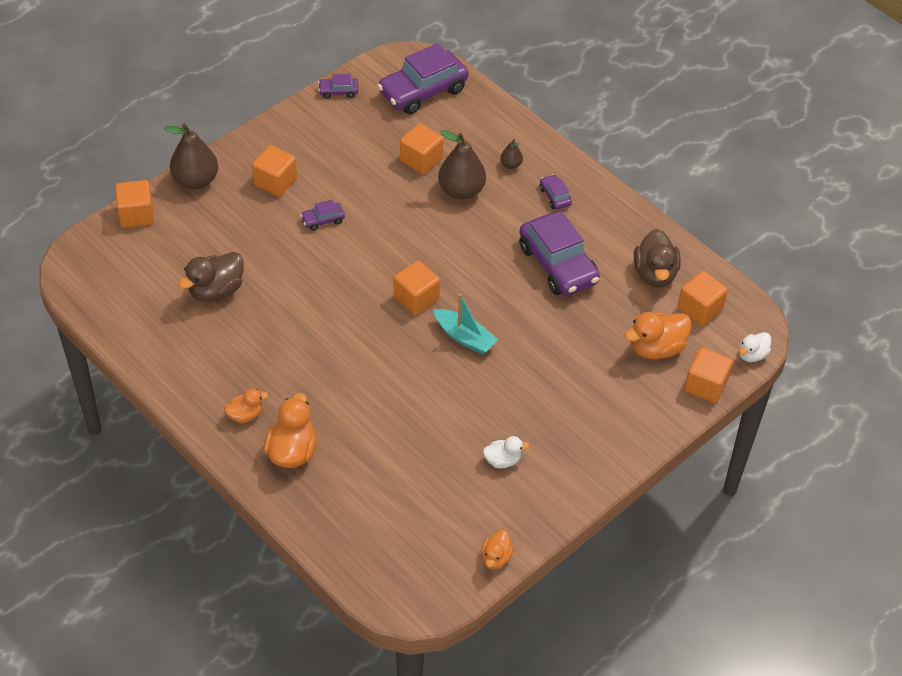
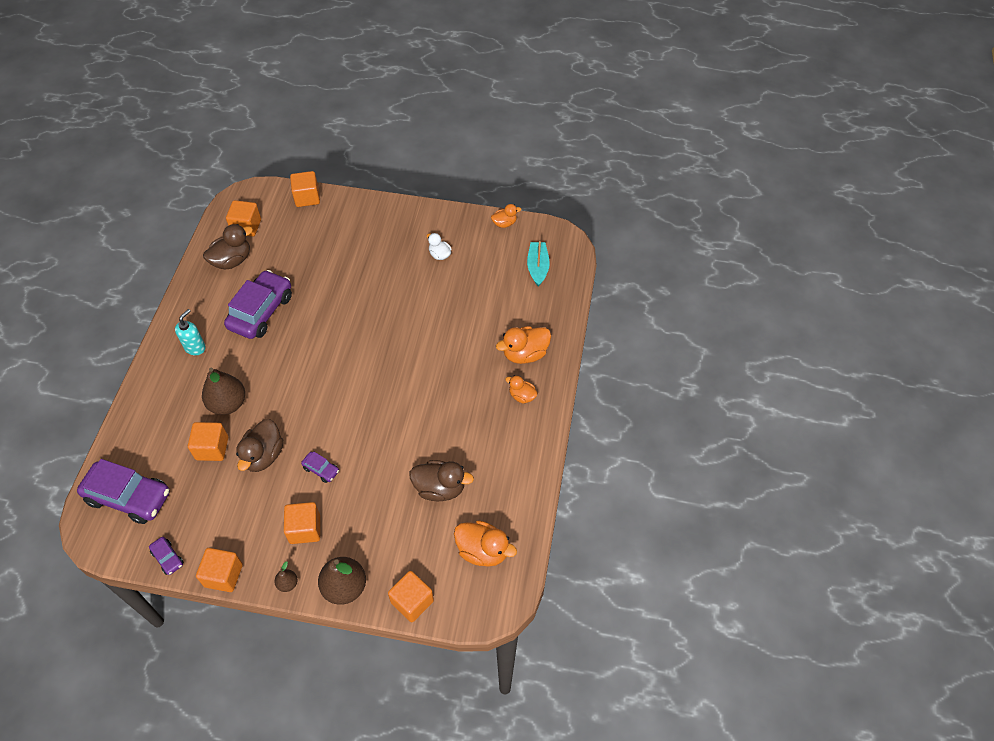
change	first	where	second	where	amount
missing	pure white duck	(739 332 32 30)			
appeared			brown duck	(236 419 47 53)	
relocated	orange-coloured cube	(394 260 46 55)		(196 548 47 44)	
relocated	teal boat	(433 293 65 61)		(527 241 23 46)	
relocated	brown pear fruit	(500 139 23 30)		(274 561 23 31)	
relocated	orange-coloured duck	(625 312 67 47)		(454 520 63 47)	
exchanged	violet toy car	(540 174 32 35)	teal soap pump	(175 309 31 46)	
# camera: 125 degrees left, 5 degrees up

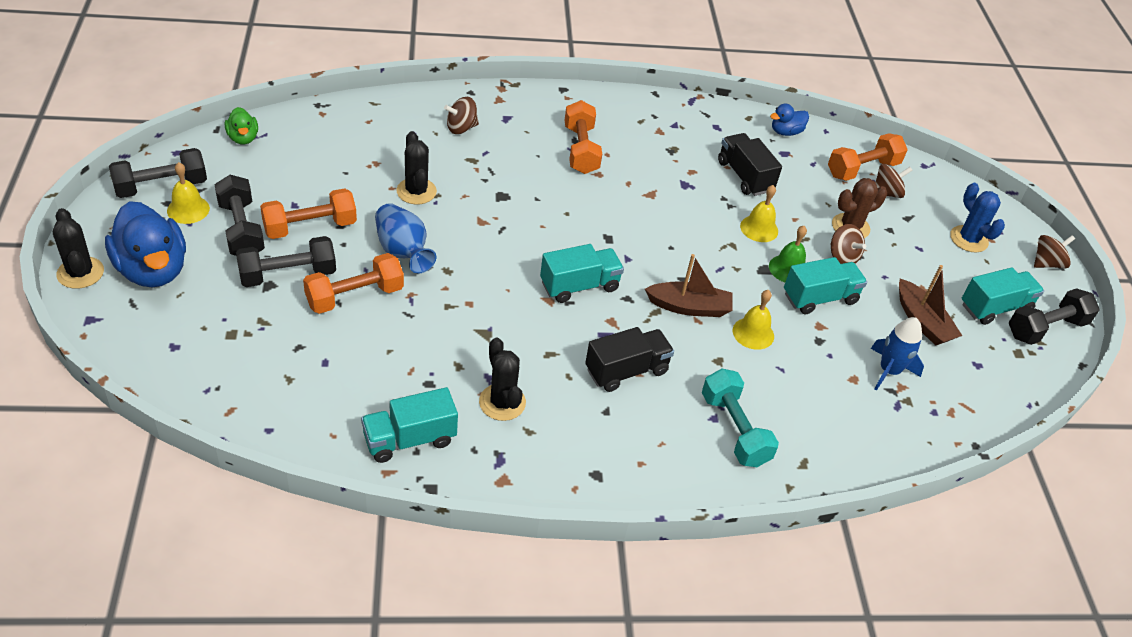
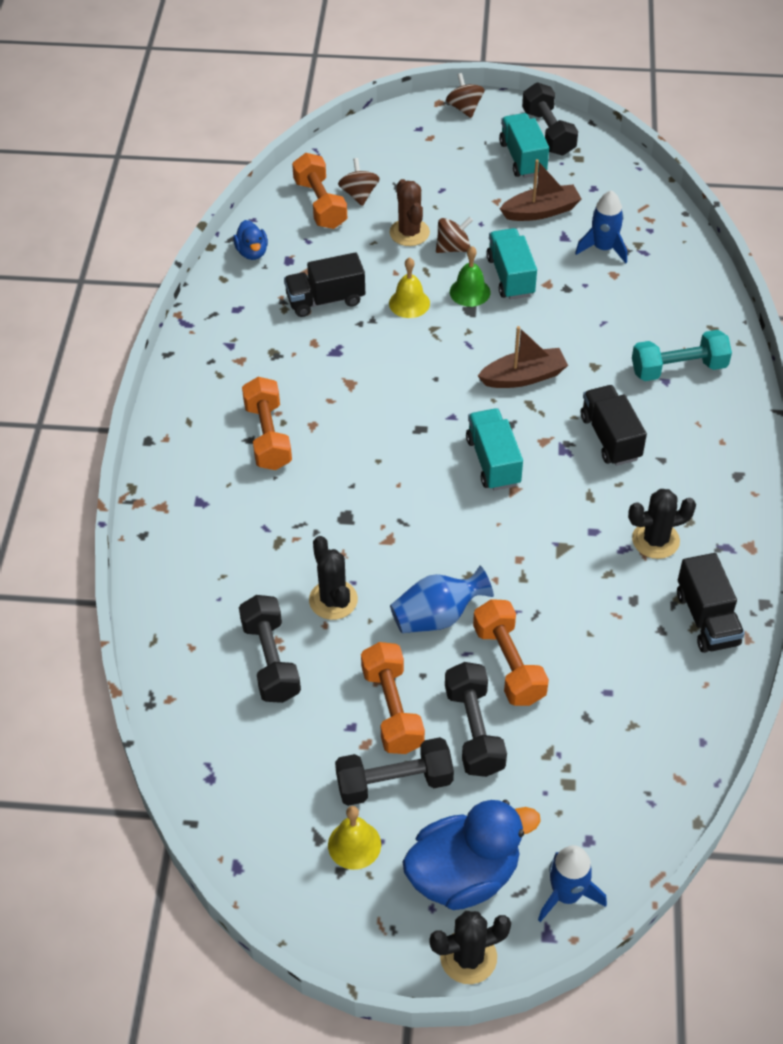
change	first	where	second	where	amount
missing	emerald duck	(225 107 33 37)			
missing	brown whirligig	(444 97 35 37)			
missing	golden school bell	(733 290 41 60)			
missing	blue saguaro cactus	(950 183 55 70)			
appeared			blue toy rocket	(538 845 69 77)	
relocated	black hand weight	(109 148 98 50)		(239 595 62 108)	
colour	teal toy truck	(361 387 97 76)	black toy truck	(677 553 68 100)	
spun	black saguaro cactus	(396 131 41 74)		(309 536 49 84)	75 degrees clockwise
spun	orange-coloured hand weight	(565 100 37 74)		(242 377 50 93)	75 degrees clockwise
spun	brown boat	(645 254 87 63)		(478 326 90 62)	60 degrees clockwise
# camera: 75 degrees left, 5 degrees up

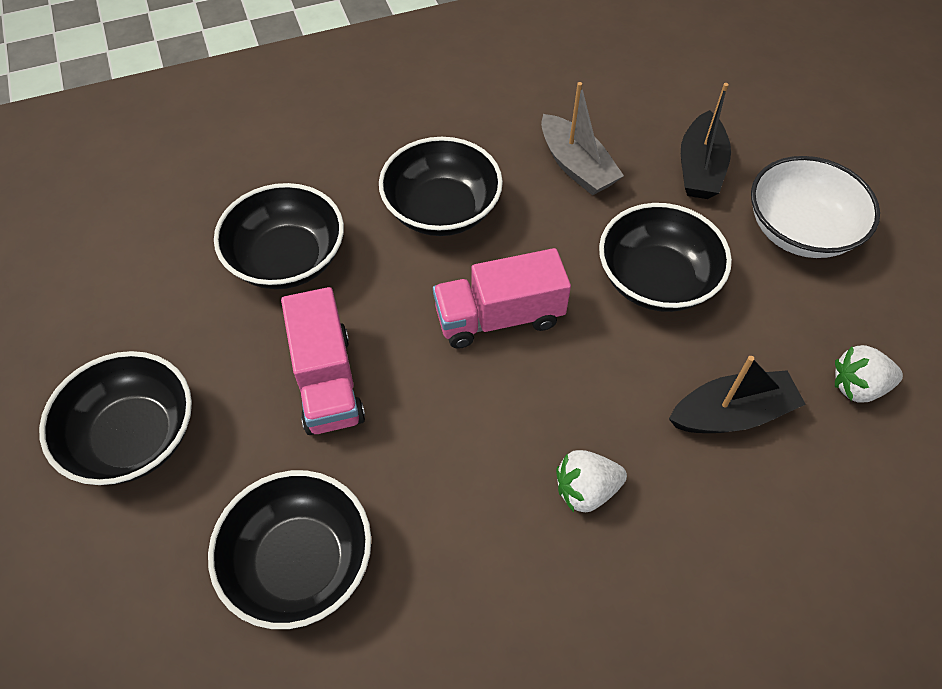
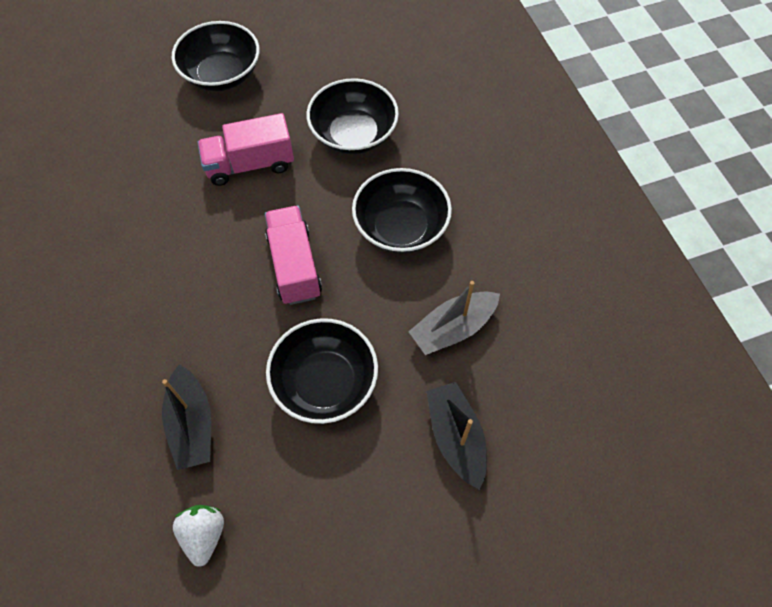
change	first	where	second	where	amount
missing	black deep dish	(208 470 163 159)			
missing	pure white berry	(556 450 71 62)			
missing	pure white deep dish	(751 156 129 102)			
spun	black boat	(681 83 50 116)		(426 382 61 108)	60 degrees clockwise
# camera: 90 degrees right, 5 degrees up

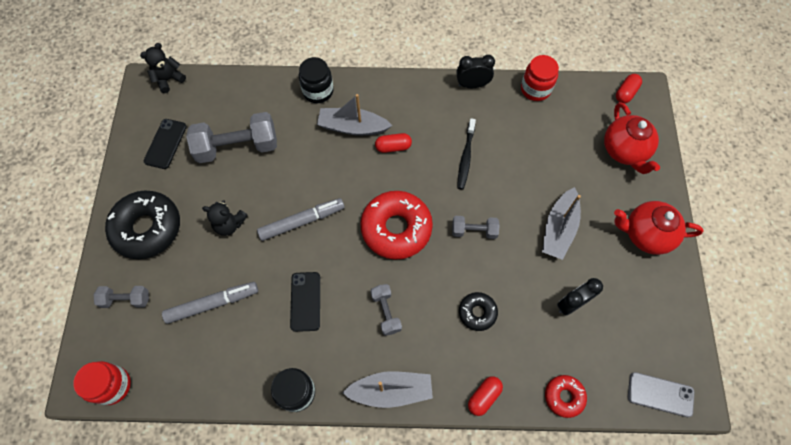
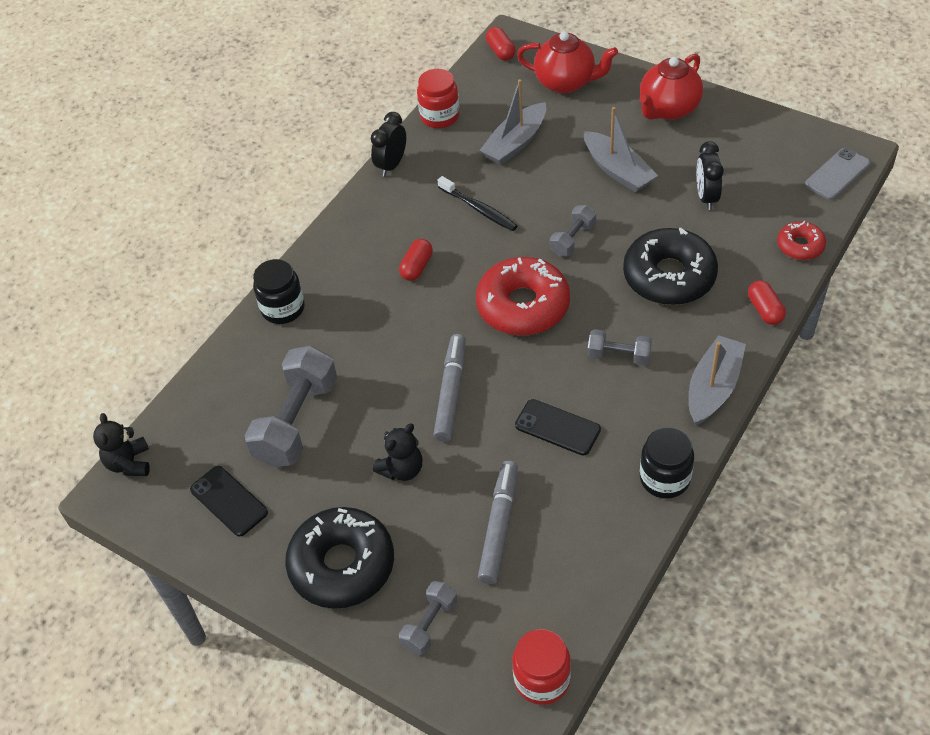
change	first	where	second	where	amount
relocated	gray boat	(317 94 76 42)		(479 79 67 86)	
size	black glazed donut	(459 292 39 39)		(623 228 95 77)	x1.94
# camera: 55 degrees left, 15 degrees down

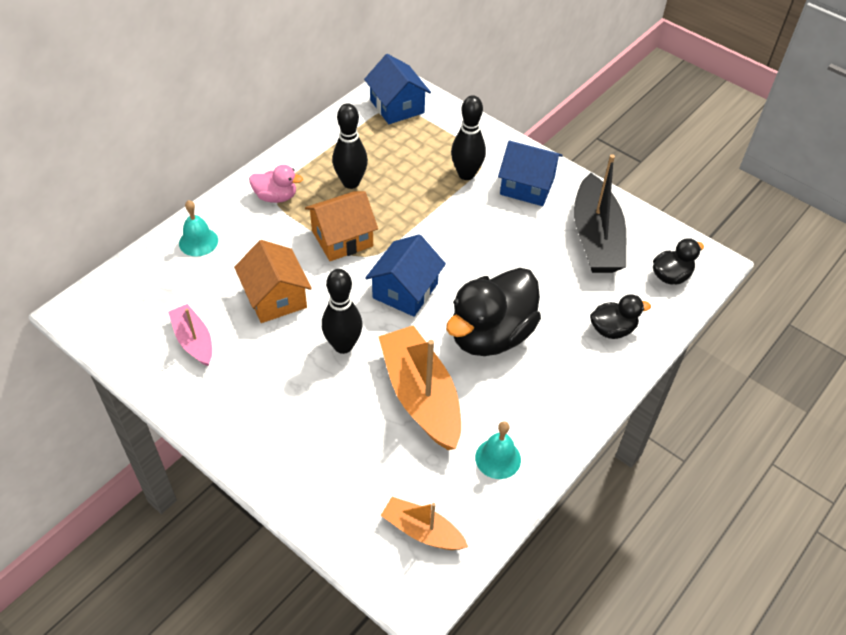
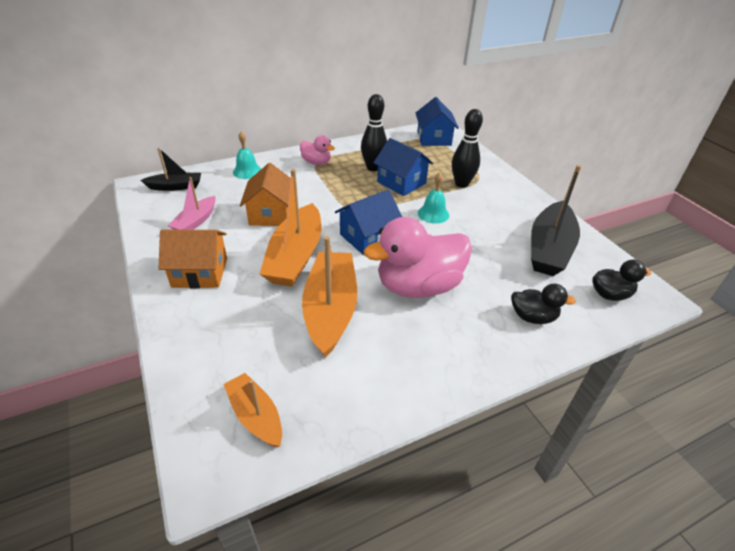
change	first	where	second	where	amount
appeared			black boat	(141 148 60 43)	
relocated	orange-coloured house	(305 191 73 70)		(158 230 69 58)	
relocated	teal school bell	(475 421 46 58)		(418 172 31 52)	
relocated	blue house	(498 140 65 66)		(373 138 60 58)	
exchanged	black tenpin	(322 269 40 85)	orange-coloured boat	(260 169 61 118)	
colour	black duck	(446 268 95 88)	pink duck	(364 217 108 81)	
spun	pink boat	(168 304 44 62)		(168 177 48 53)	150 degrees counterclockwise
# camera: 25 degrees right, 10 degrees down

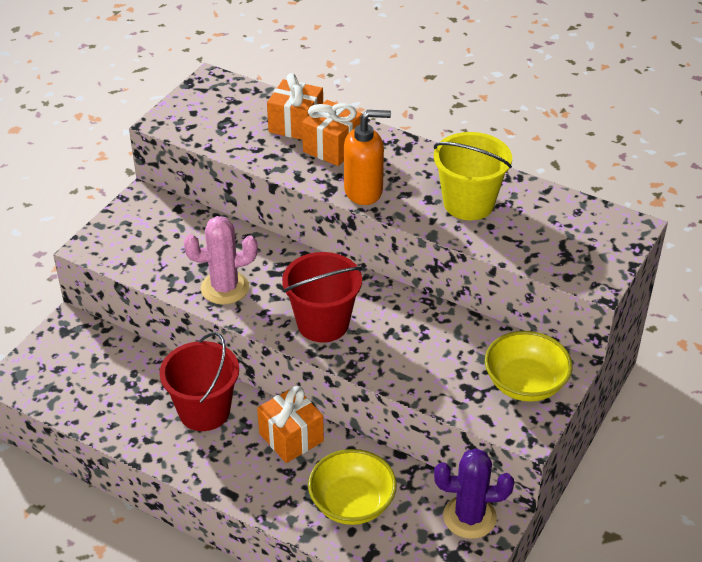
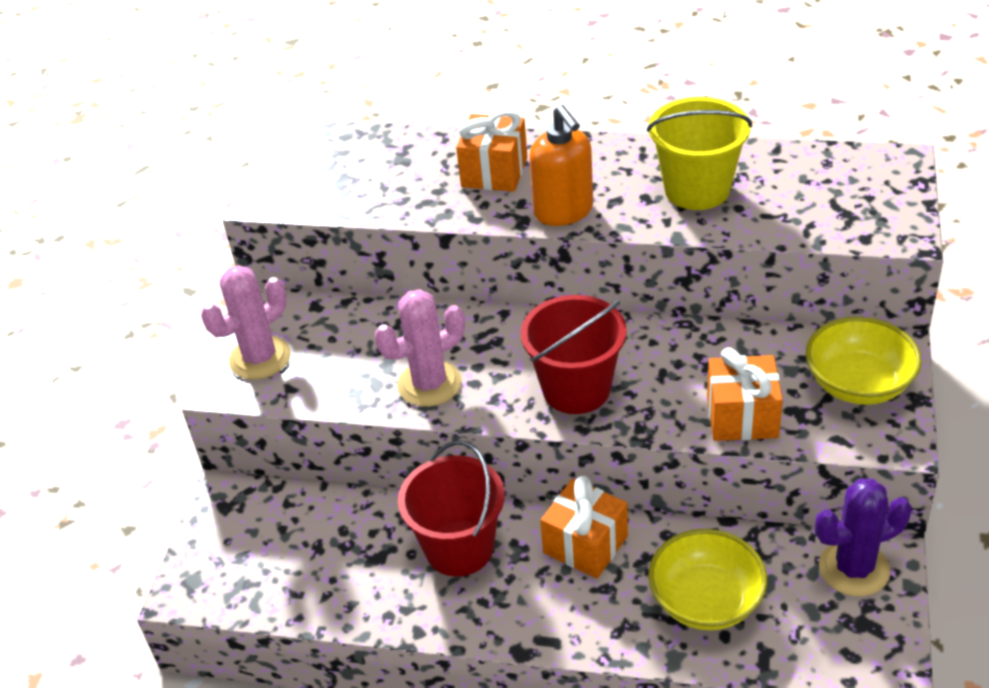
change	first	where	second	where	amount
appeared			pink saguaro cactus	(201 265 89 115)	
relocated	orange-coloured present	(267 73 56 67)		(707 347 76 94)	
spun	orange-coloured soap pump	(344 110 47 95)		(529 105 64 121)	90 degrees clockwise
# camera: 15 degrees left, 0 degrees up

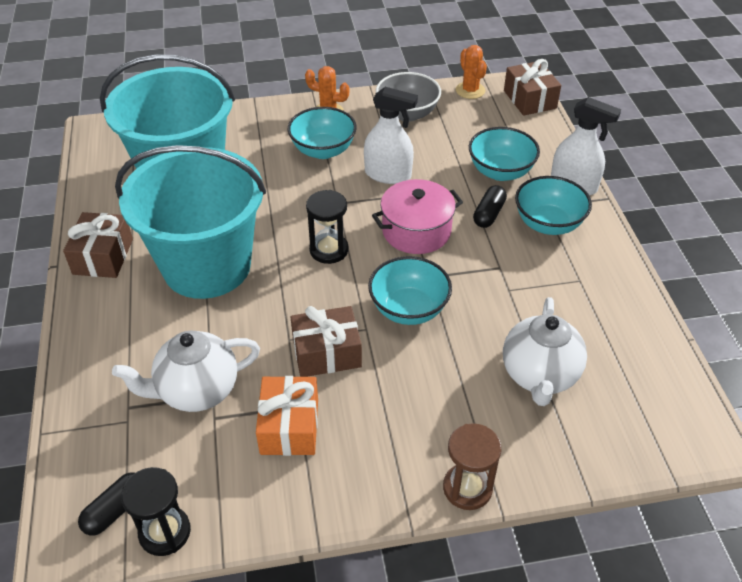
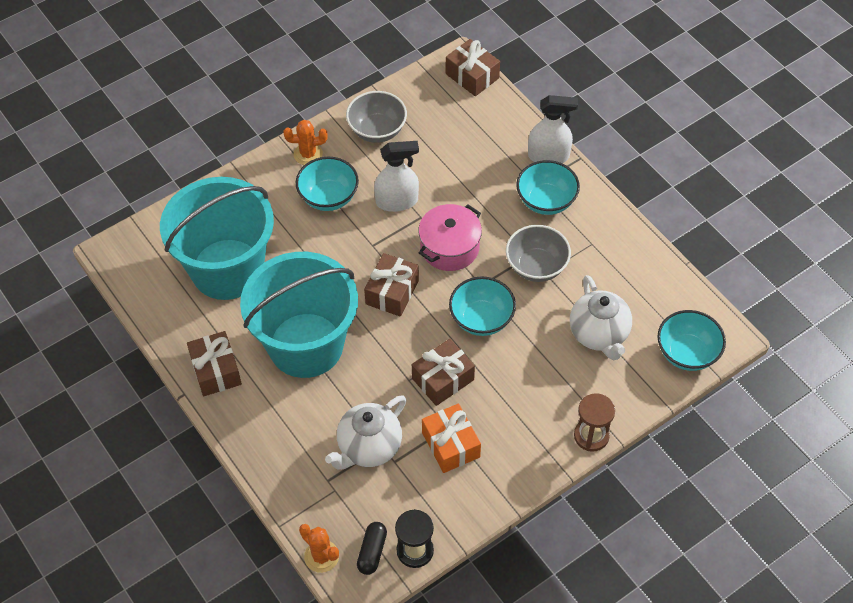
change	first	where	second	where	amount
missing	black pill	(473 185 34 43)			
appeared			gray deep dish	(506 225 65 57)	
relocated	orange-coloured saguaro cactus	(456 45 31 54)		(299 524 40 49)	
relocated	teal deep dish	(469 127 71 54)		(657 310 69 61)	
exchanged	black sandglass	(306 190 42 74)	brown present	(364 253 55 64)	
# camera: 25 degrees left, 10 degrees up

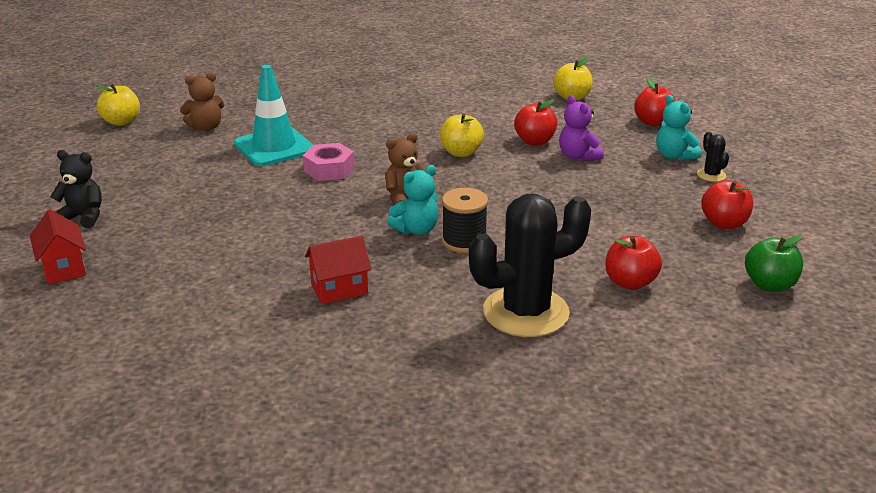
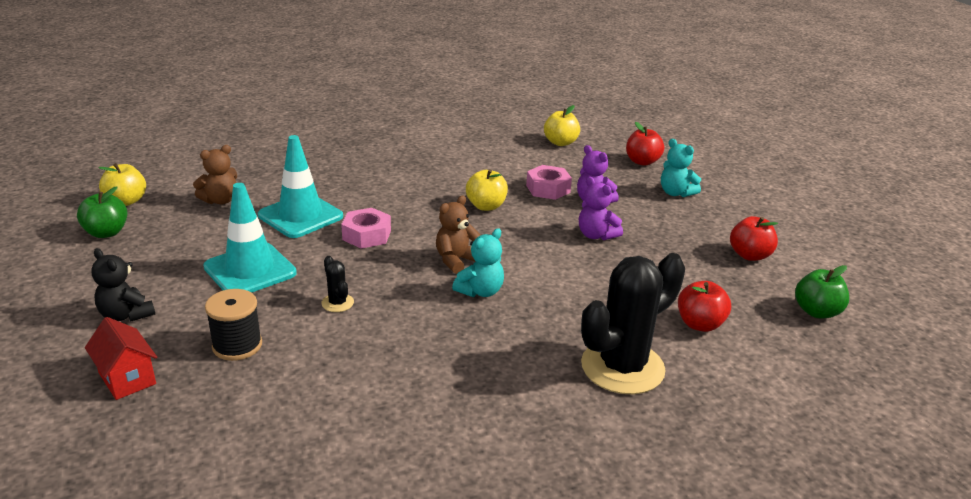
change	first	where	second	where	amount
missing	crimson house	(305 236 67 68)			
appeared			emerald toy apple	(77 187 51 51)	
appeared			teal safety cone	(203 183 94 110)	
appeared			violet teddy	(579 177 44 63)	
relocated	black bobbin	(442 188 46 65)		(205 289 57 72)	
relocated	black saguaro cactus	(697 132 32 50)		(321 256 33 56)	
exchanged	crimson toy apple	(514 99 43 46)	pink hex nut	(526 165 46 35)	
spun	black teddy	(50 150 52 78)		(92 248 63 74)	135 degrees counterclockwise
# camera: 15 degrees left, 0 degrees up

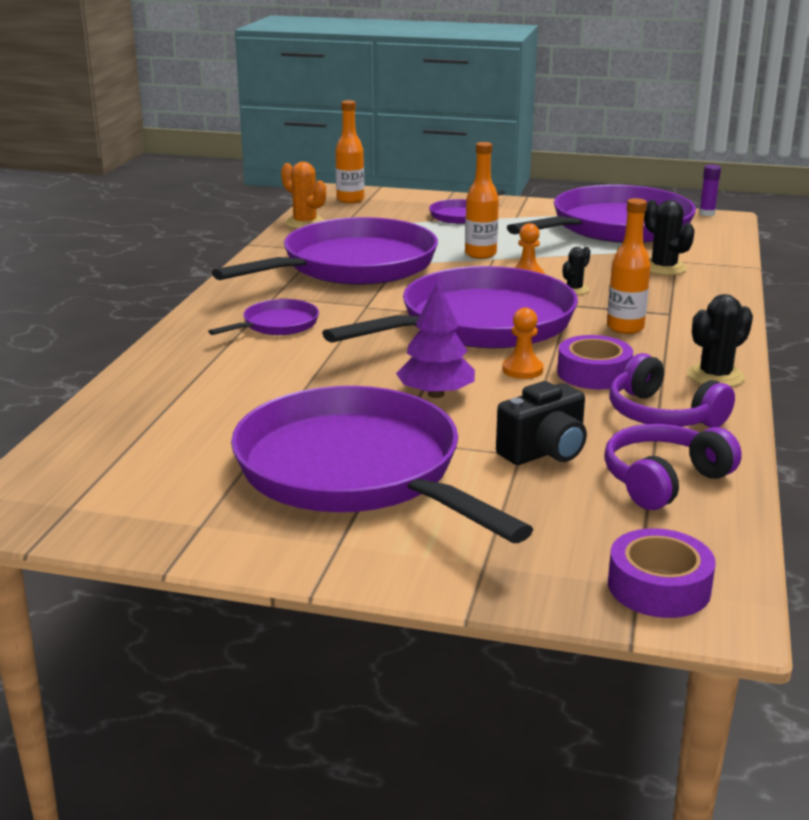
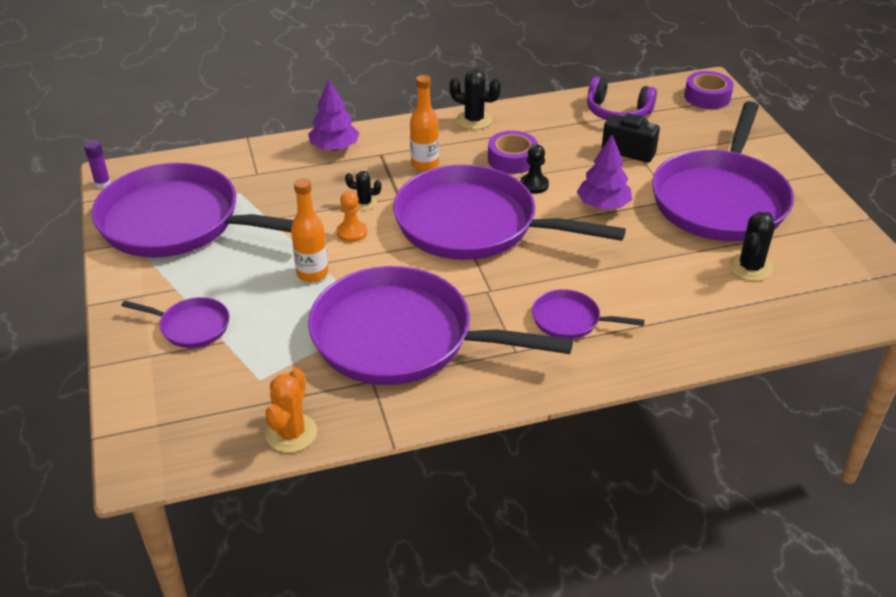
change	first	where	second	where	amount
missing	orange-coloured flask	(335 100 29 103)			
missing	violet headset	(609 353 126 74)			
appeared			violet toy tree	(308 80 52 71)	
relocated	black saguaro cactus	(644 200 51 75)		(729 212 46 69)	
colour	orange-coloured chess pawn	(502 308 41 71)	black chess pawn	(520 144 29 50)	
# camera: 120 degrees left, 15 degrees up

